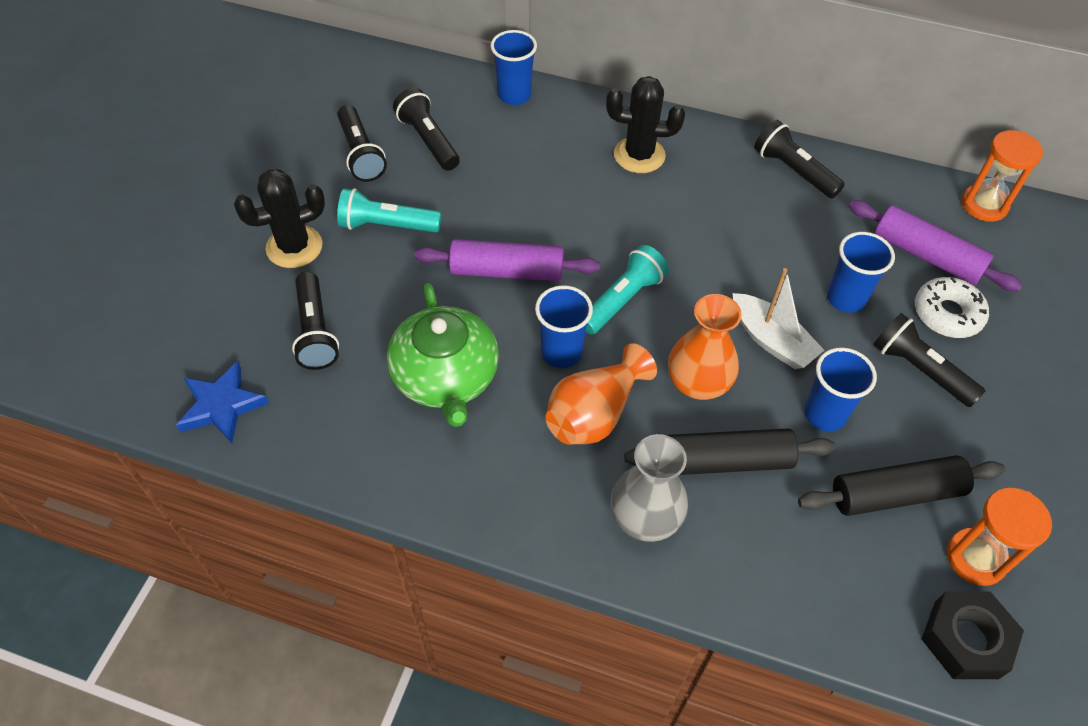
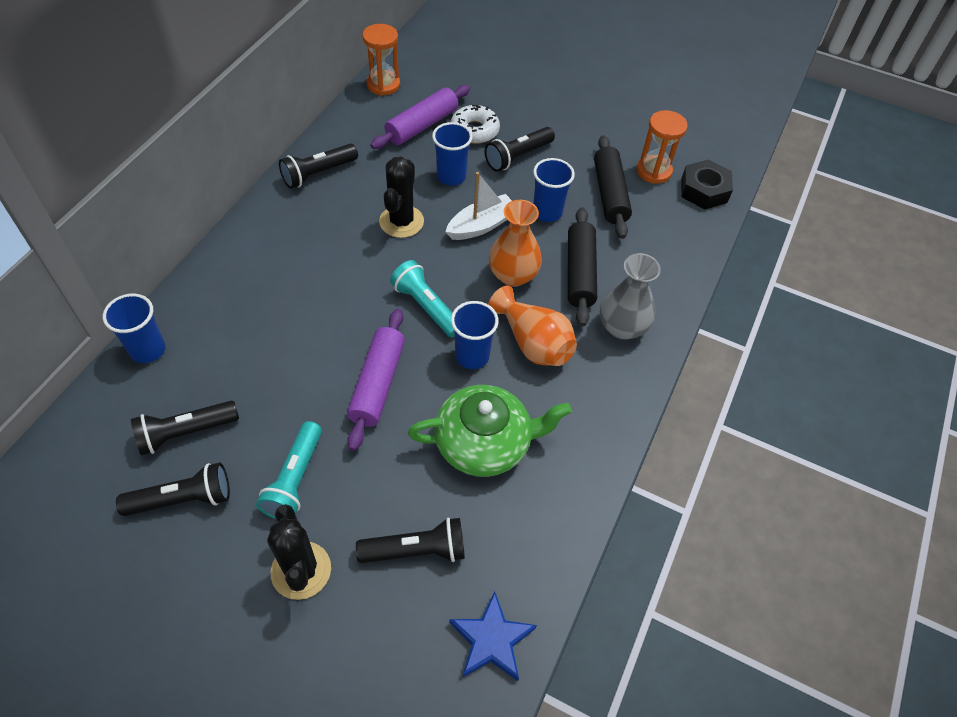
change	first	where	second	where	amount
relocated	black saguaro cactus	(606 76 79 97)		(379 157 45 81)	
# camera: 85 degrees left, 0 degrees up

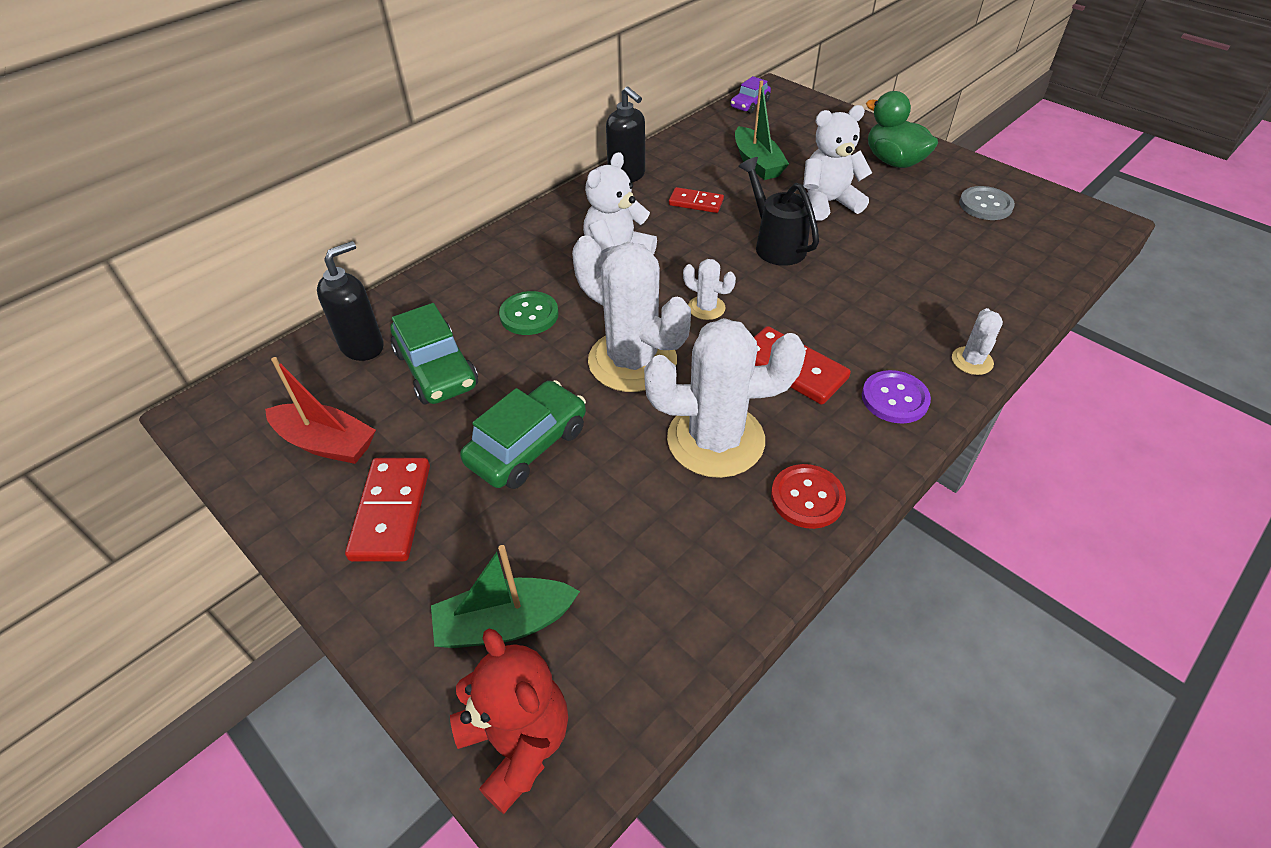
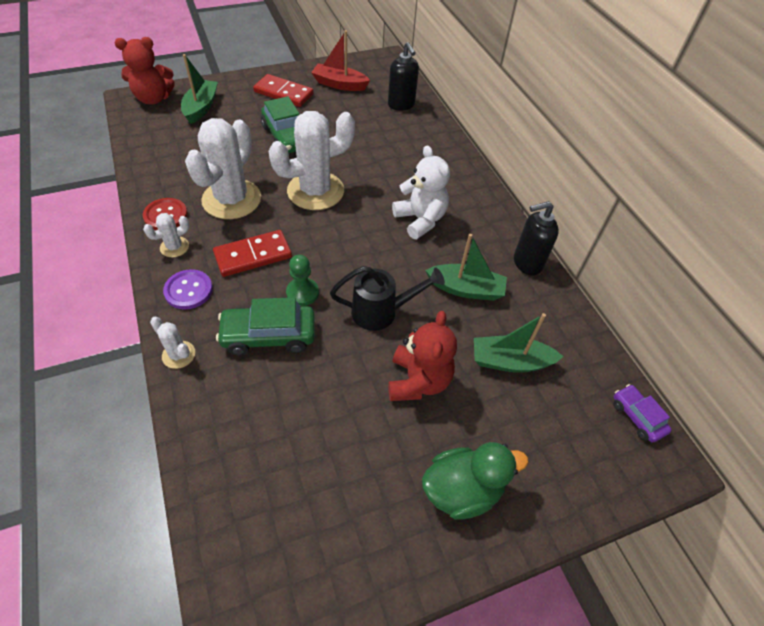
change	first	where	second	where	amount
missing	emerald button	(499 291 60 44)			
missing	gray button	(959 186 56 34)			
appeared			emerald chess pawn	(286 255 33 51)	
relocated	emerald toy car	(391 303 87 101)		(216 297 99 58)	
relocated	pure white saguaro cactus	(683 259 53 61)		(143 213 46 44)	
exchanged	crimson domino	(669 187 55 26)	emerald boat	(425 234 82 67)	
colour	pure white teddy	(803 105 69 115)	crimson teddy	(388 311 69 90)	
spun	crimson boat	(265 357 111 107)		(311 30 59 61)	60 degrees clockwise
# camera: 110 degrees right, 5 degrees up

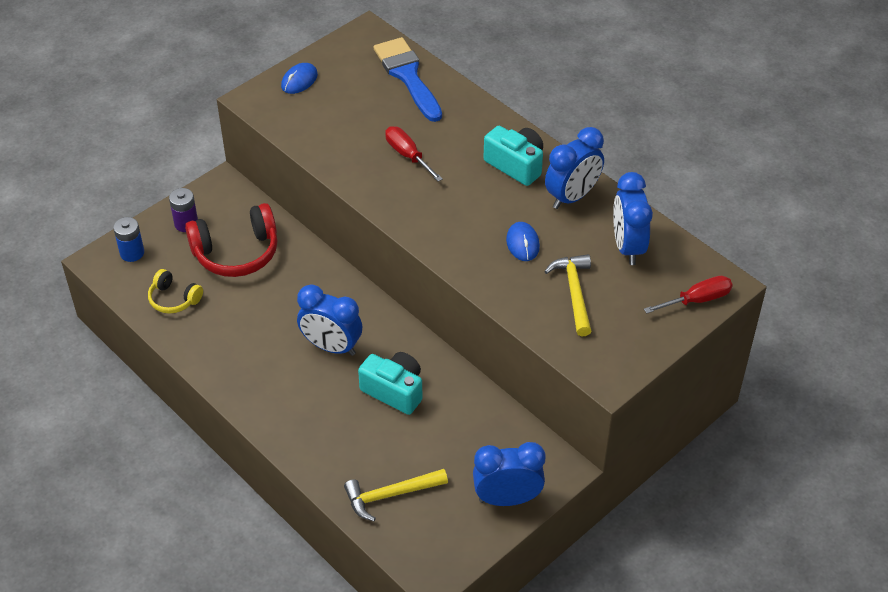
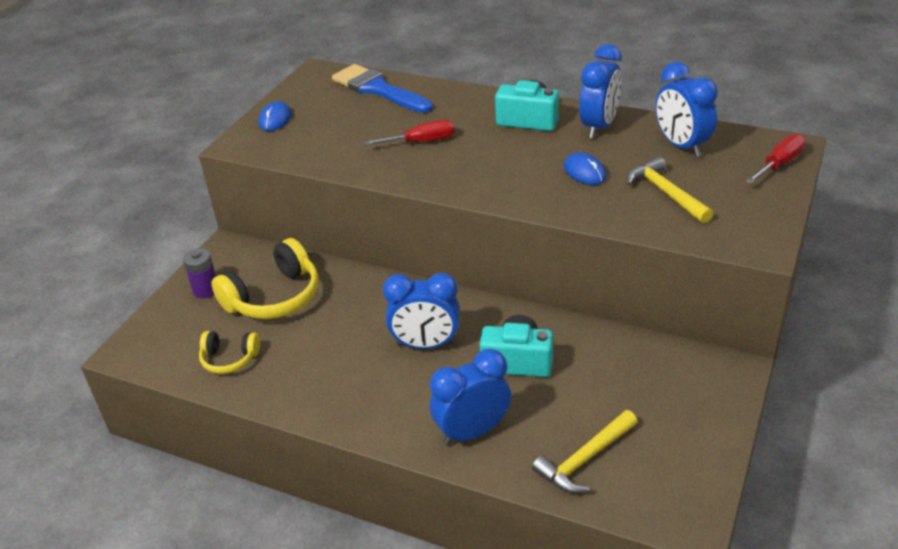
change	first	where	second	where	amount
missing	blue AA battery	(113 217 31 45)			
relocated	blue alarm clock	(473 442 73 64)		(430 349 81 97)	
colour	crimson headset	(185 203 93 74)	golden headset	(211 238 108 81)	
spun	crimson hand screwdriver	(385 126 58 56)		(364 120 91 26)	135 degrees clockwise
# camera: 20 degrees left, 10 degrees down

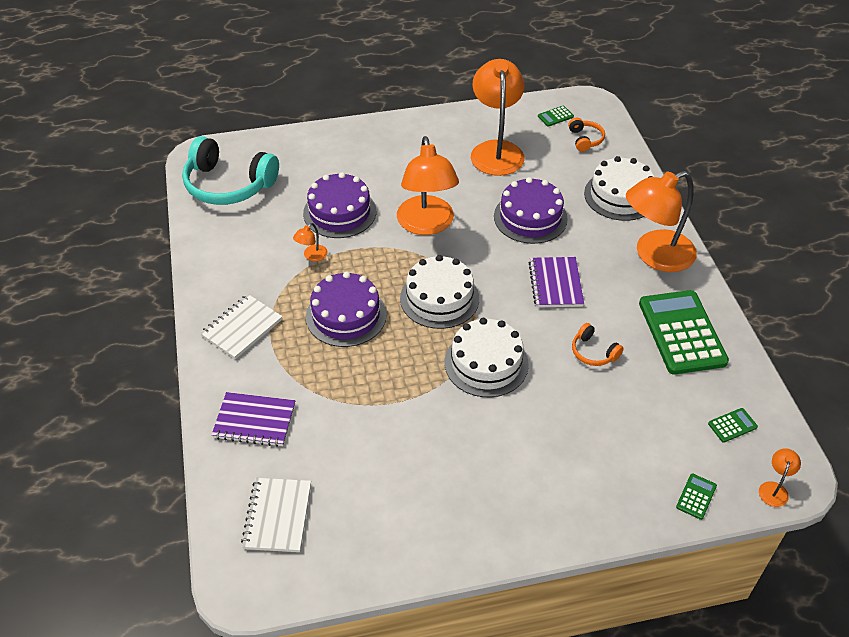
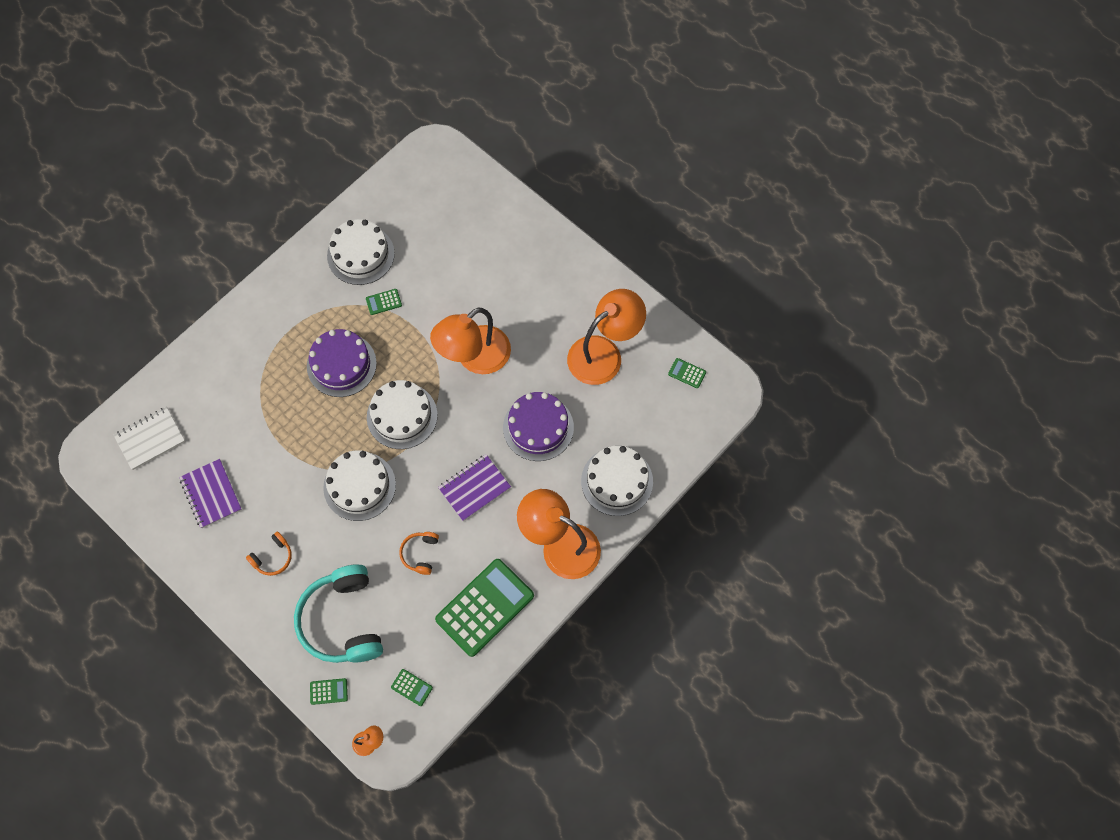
change	first	where	second	where	amount
missing	pure white notebook	(200 294 82 65)			
missing	violet layer cake	(303 172 73 66)			
appeared			pure white layer cake	(327 219 68 66)	
relocated	teal headset	(182 136 97 69)		(294 564 89 99)	
relocated	violet notebook	(212 392 83 55)		(179 459 63 69)	
relocated	orange-coloured headset	(568 118 37 34)		(246 531 46 45)	
exchanged	orange-coloured reading lamp	(293 223 35 39)	emerald adding machine	(366 289 36 26)	
# camera: 55 degrees right, 20 degrees up

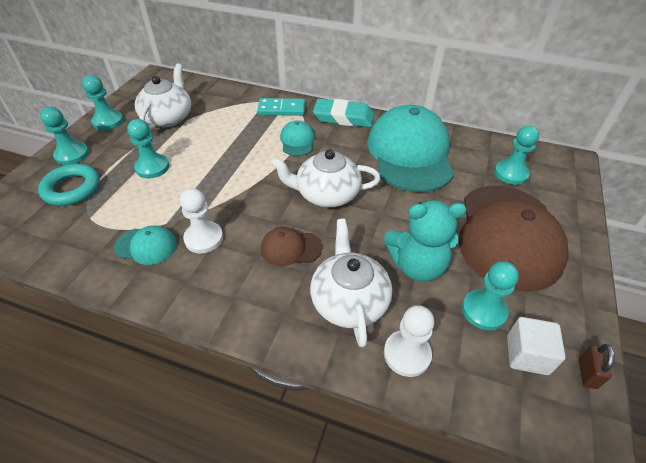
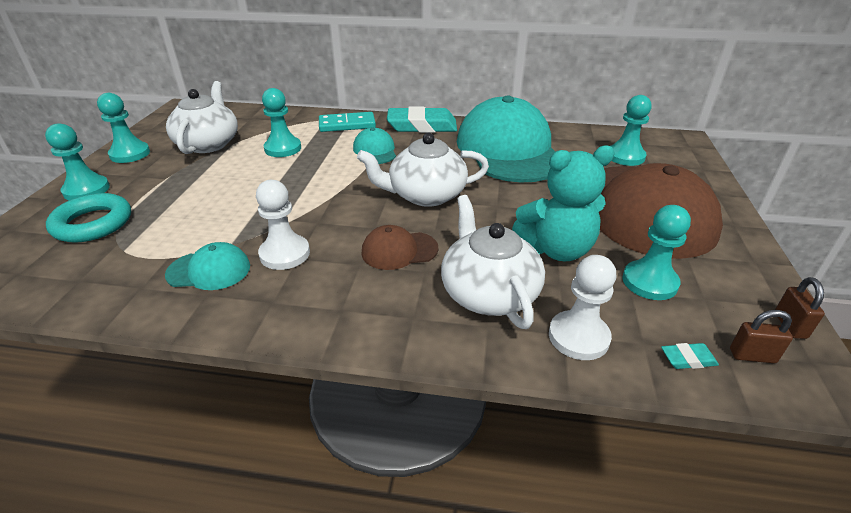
change	first	where	second	where	amount
missing	pure white cube	(507 317 59 58)			
appeared			teal eraser	(661 343 58 26)	
appeared			brown lock	(730 310 63 53)	
relocated	teal chess pawn	(127 119 42 59)		(262 88 39 69)	
# camera: 10 degrees left, 10 degrees down

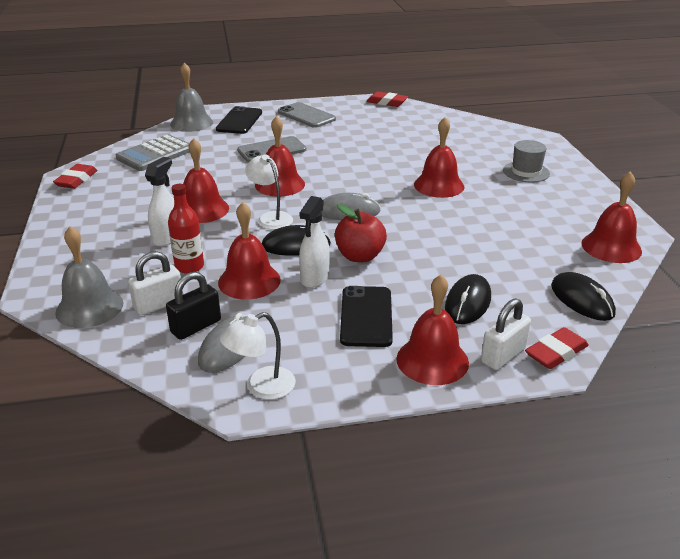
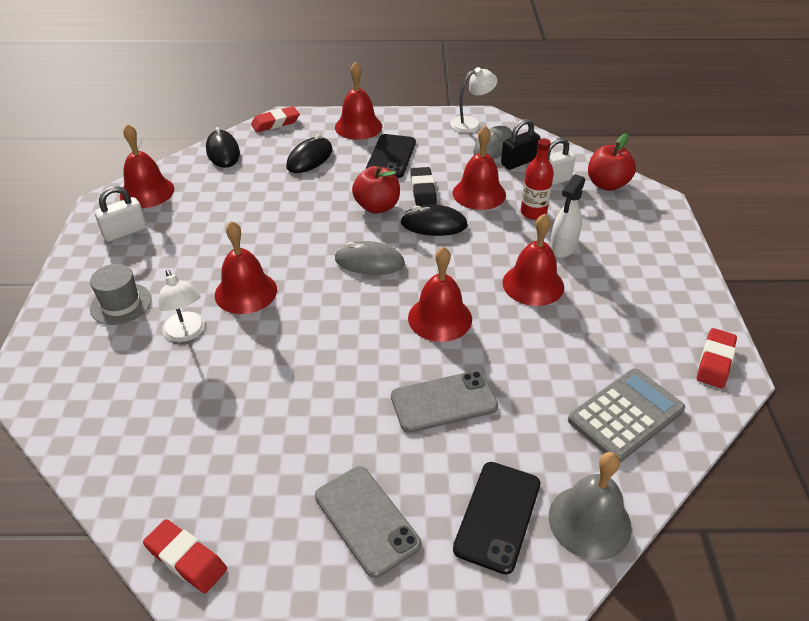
change	first	where	second	where	amount
relocated	pure white reading lamp	(245 154 48 76)		(158 270 47 72)	
relocated	pure white lock	(481 298 50 72)		(94 186 53 56)	
exchanged	gray school bell	(55 226 68 102)	crimson toy apple	(588 134 48 57)	
exchanged	pure white spray cleaner	(299 196 31 92)	black eraser	(410 167 27 39)	
# camera: 170 degrees left, 10 degrees up

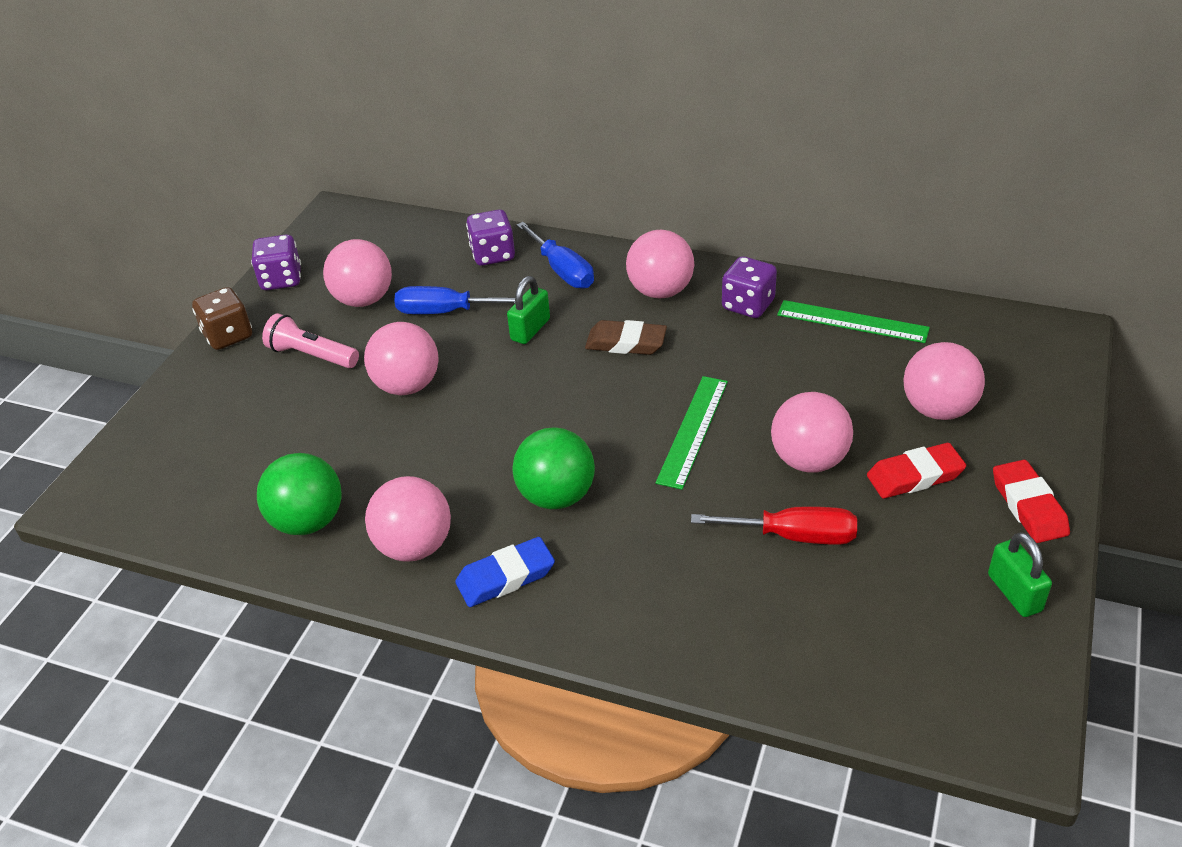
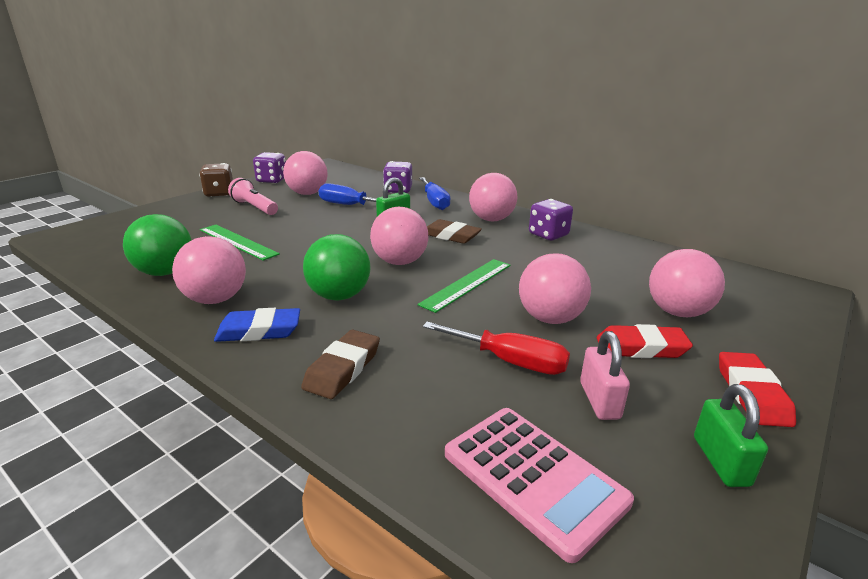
change	first	where	second	where	amount
appeared			brown eraser	(301 330 79 69)	
appeared			pink adding machine	(445 408 189 155)	
appeared			pink lock	(580 331 50 89)	
relocated	pink play ball	(364 322 75 73)		(370 207 58 58)	
relocated	emerald ruler	(777 300 153 43)		(200 225 80 36)	
# camera: 15 degrees right, 15 degrees down

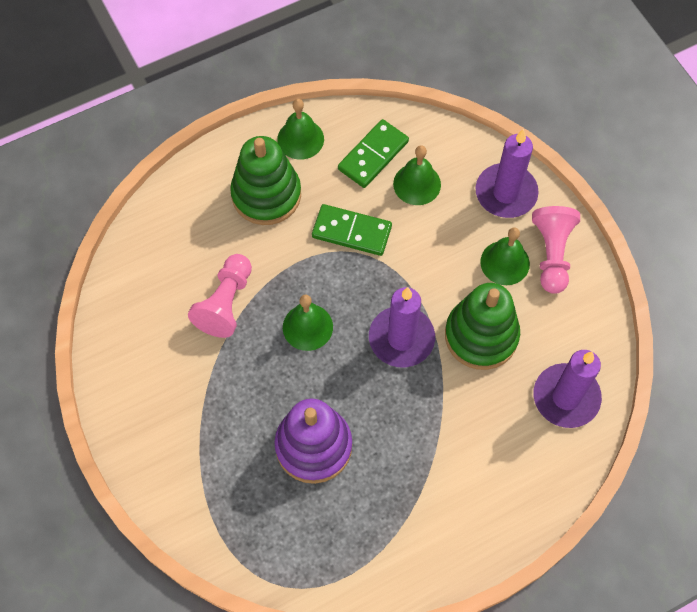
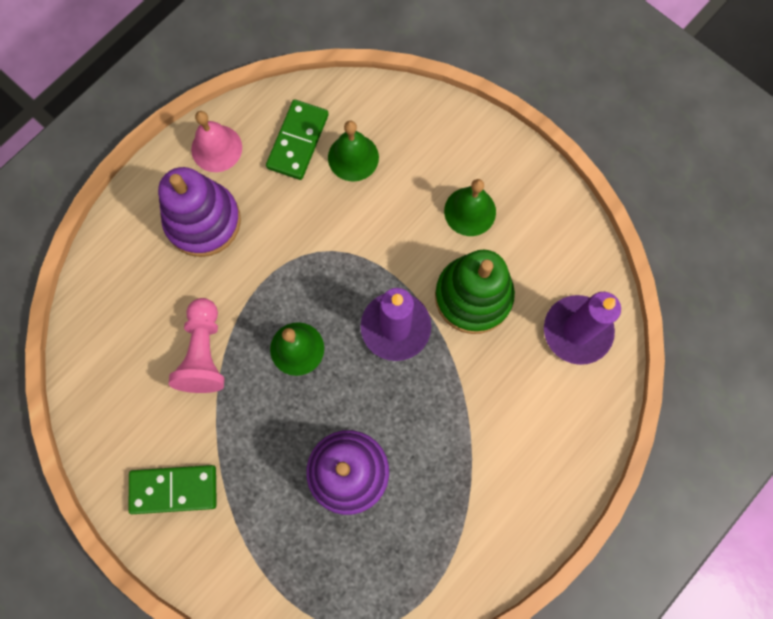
change	first	where	second	where	amount
missing	violet candle	(476 129 63 89)			
missing	pink chess pawn	(532 206 48 88)			
relocated	emerald domino	(312 204 80 52)		(128 465 89 49)	
colour	emerald stacking toy	(230 136 71 89)	violet stacking toy	(158 167 83 90)	
colour	emerald school bell	(277 99 47 61)	pink school bell	(191 111 51 61)	
# camera: 20 degrees left, 10 degrees up

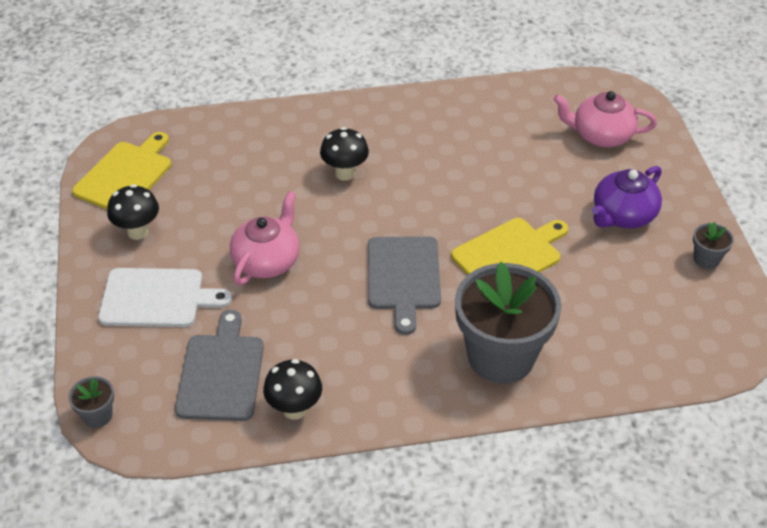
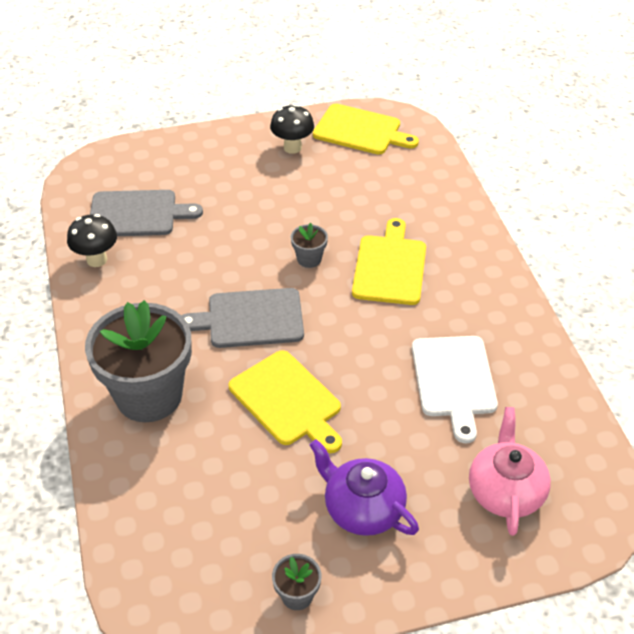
change	first	where	second	where	amount
missing	pink tea pot	(230 191 69 95)			
relocated	gray potted plant	(68 376 46 52)		(291 223 37 45)	
relocated	pure white chopping board	(98 268 134 59)		(412 336 86 107)	
exchanged	black toadstool	(320 127 49 54)	golden chopping board	(352 218 74 87)	
# camera: 85 degrees right, 0 degrees up

